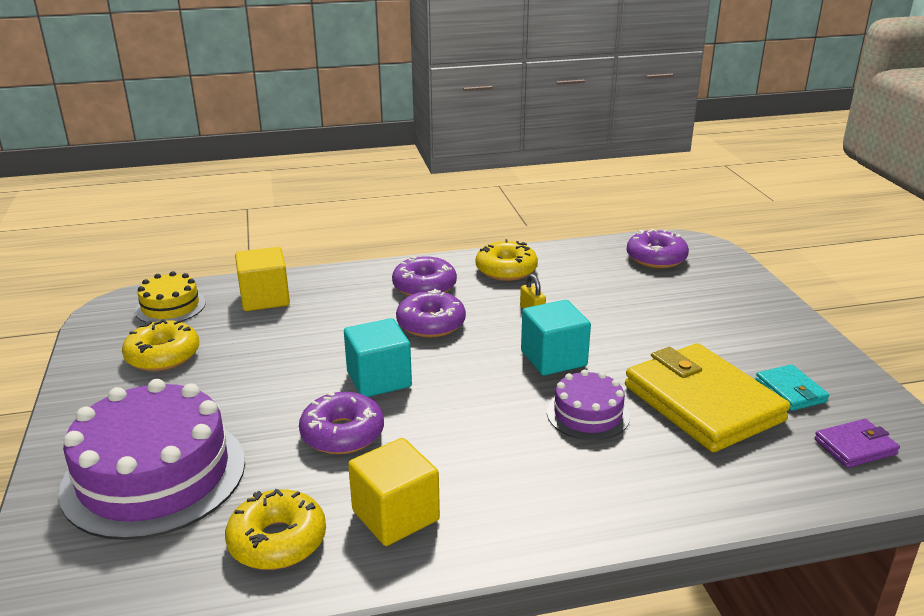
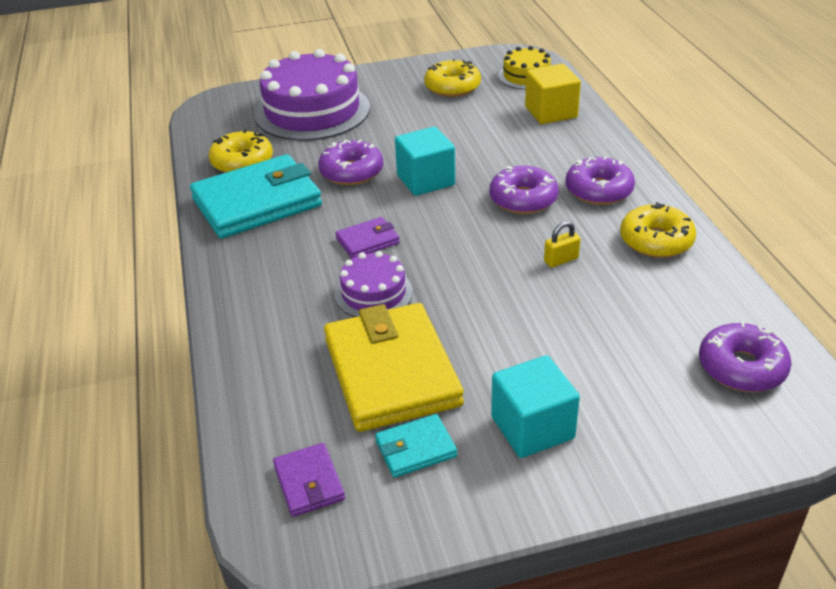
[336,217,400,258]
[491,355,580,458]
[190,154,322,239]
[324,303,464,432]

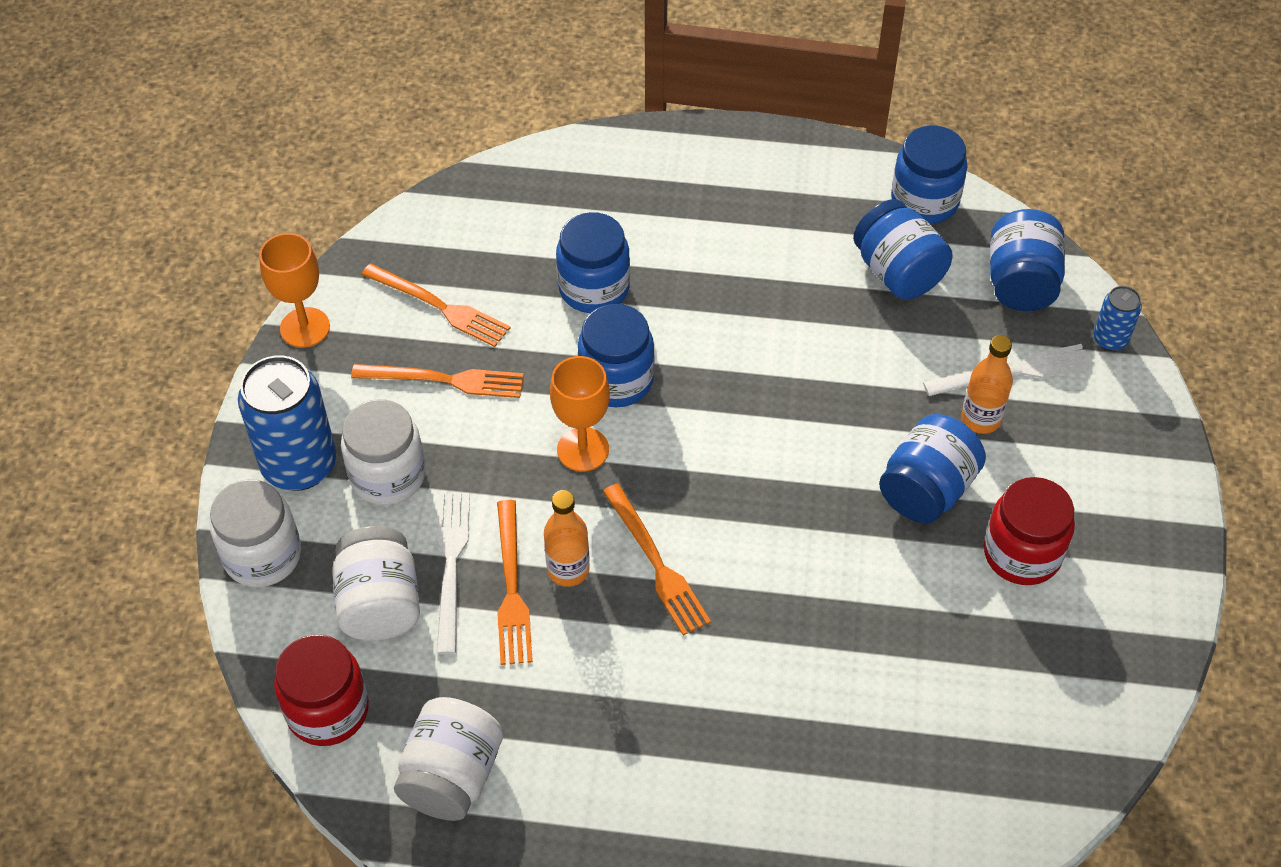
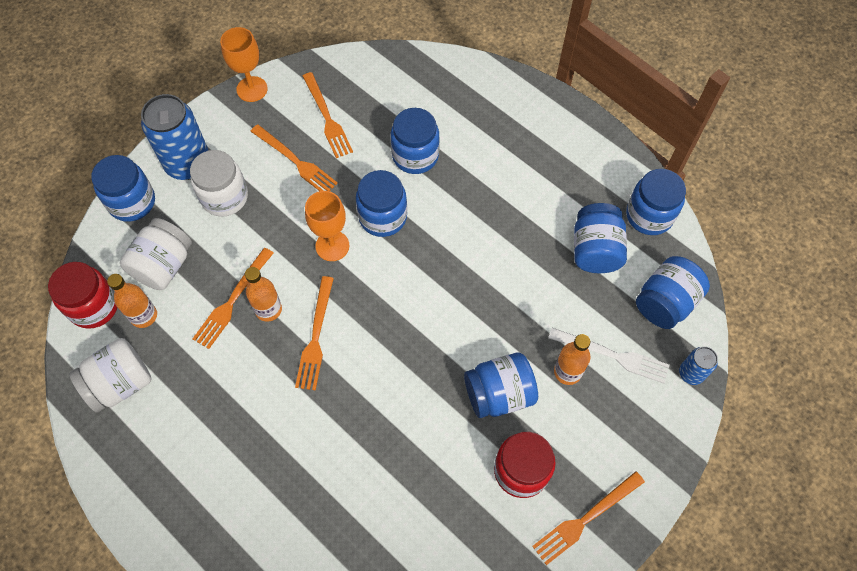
[437,493,470,654] (first image)
[107,274,157,328]
[532,471,645,565]
[91,155,155,222]

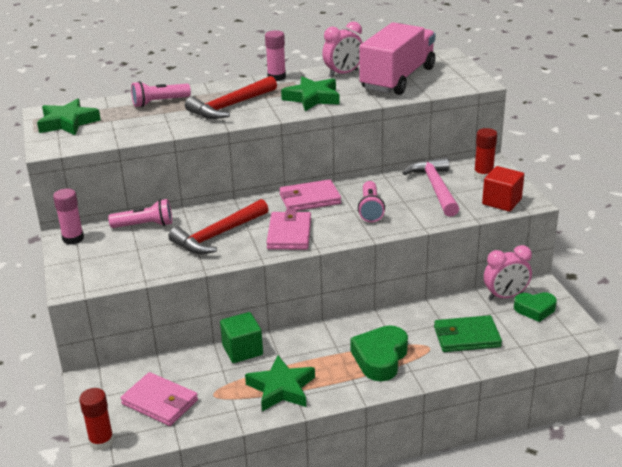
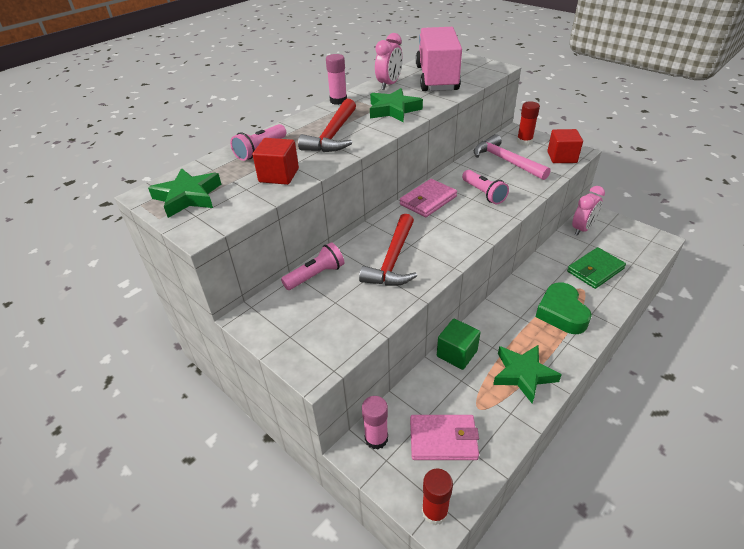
[266,209,311,250] (first image)
[514,292,557,322] (first image)
[253,138,299,185]
[362,396,388,449]

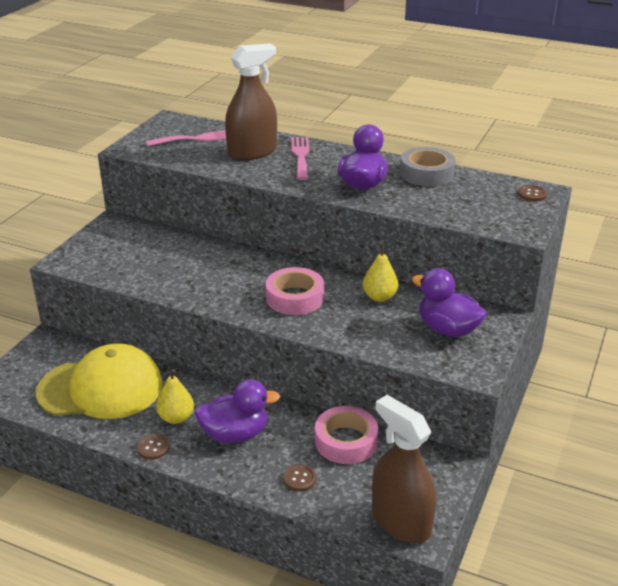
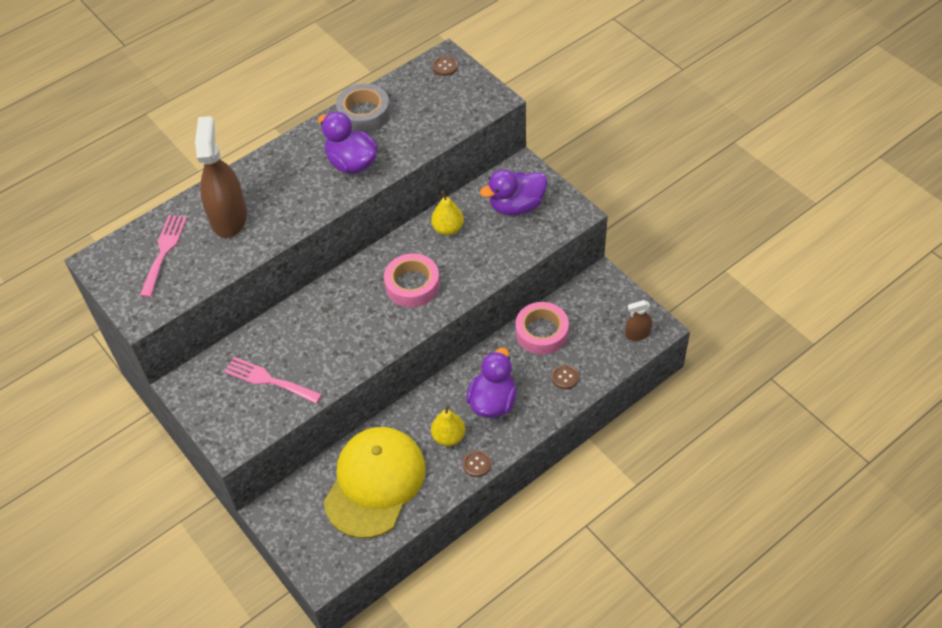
[224,357,322,404]
[625,300,652,341]

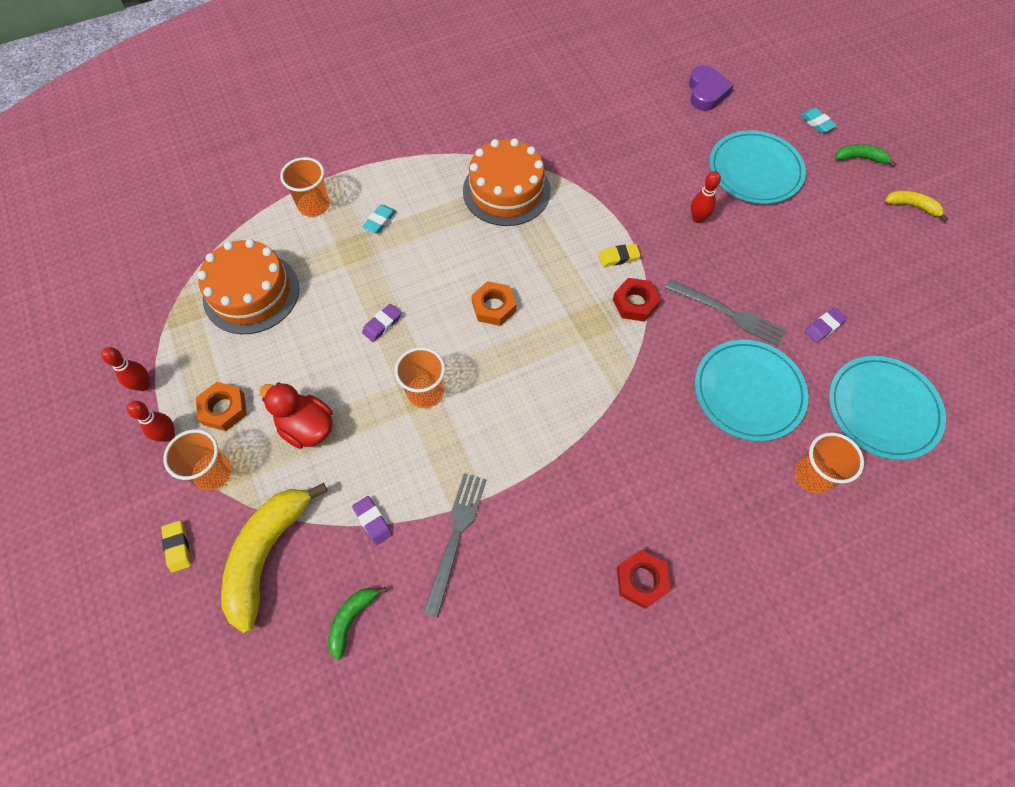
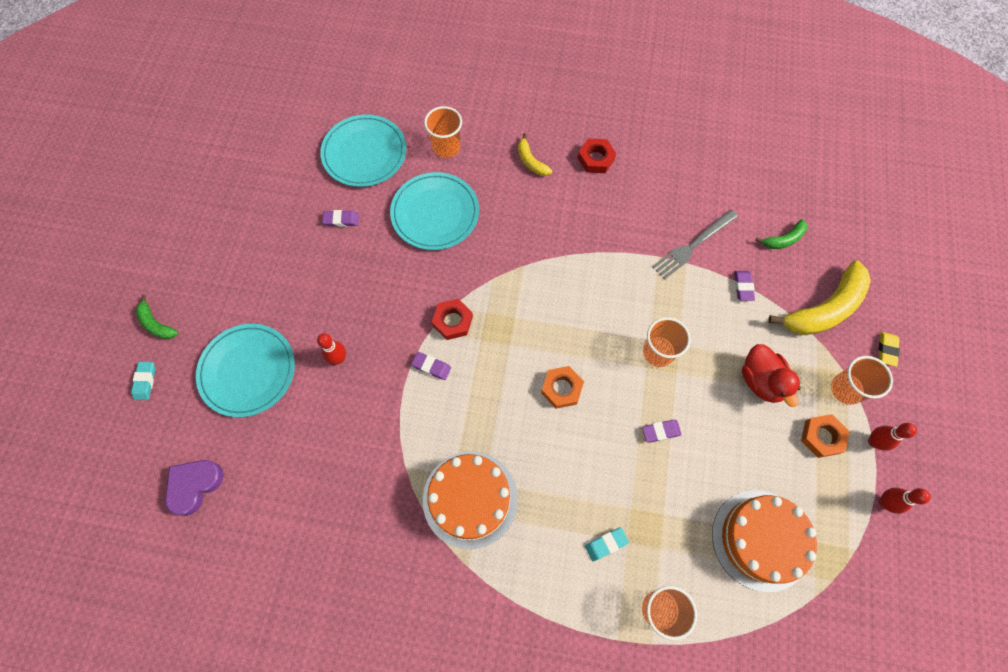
[665,279,786,347] (first image)
[518,133,552,176]
[411,352,451,380]

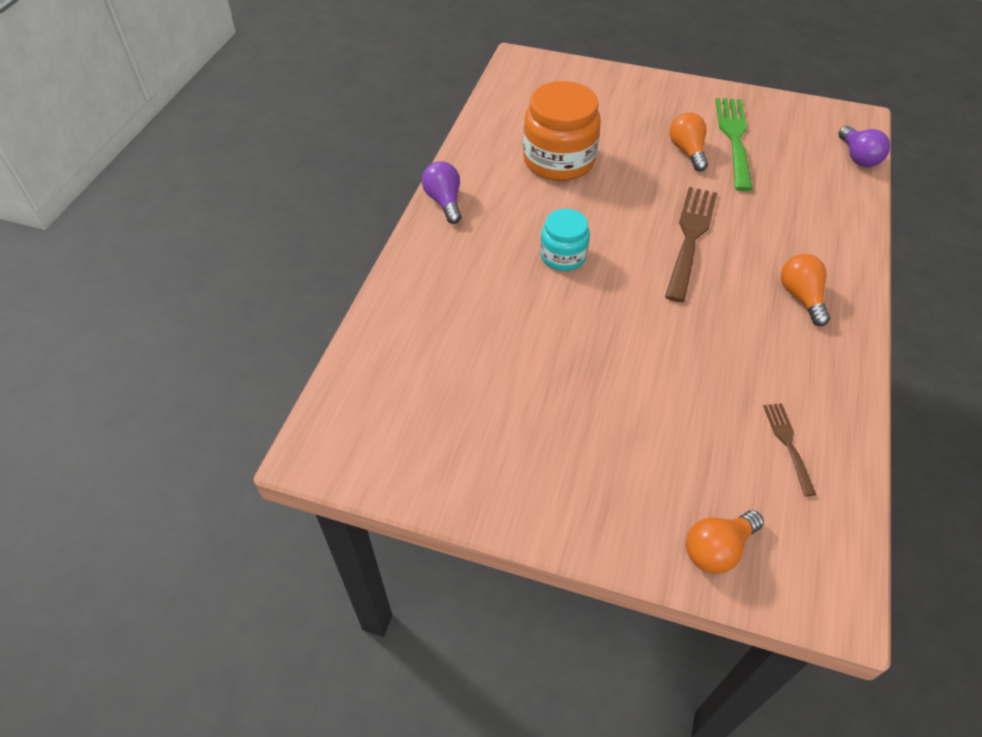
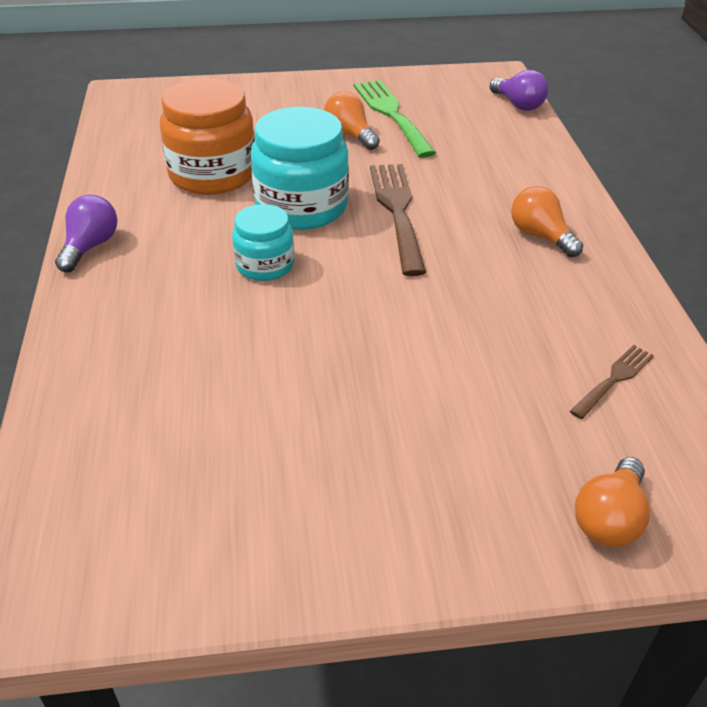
[251,107,349,230]
[55,195,117,272]
[570,345,654,419]

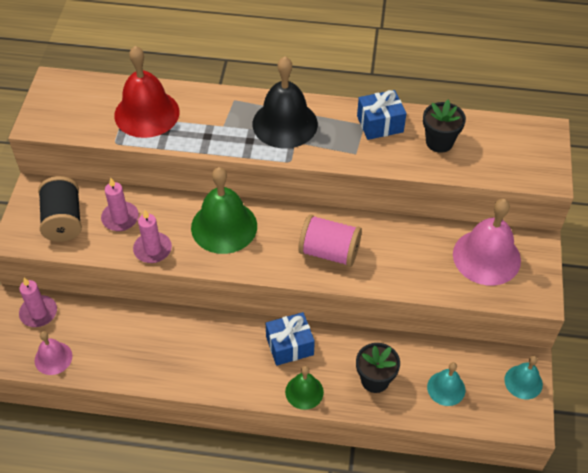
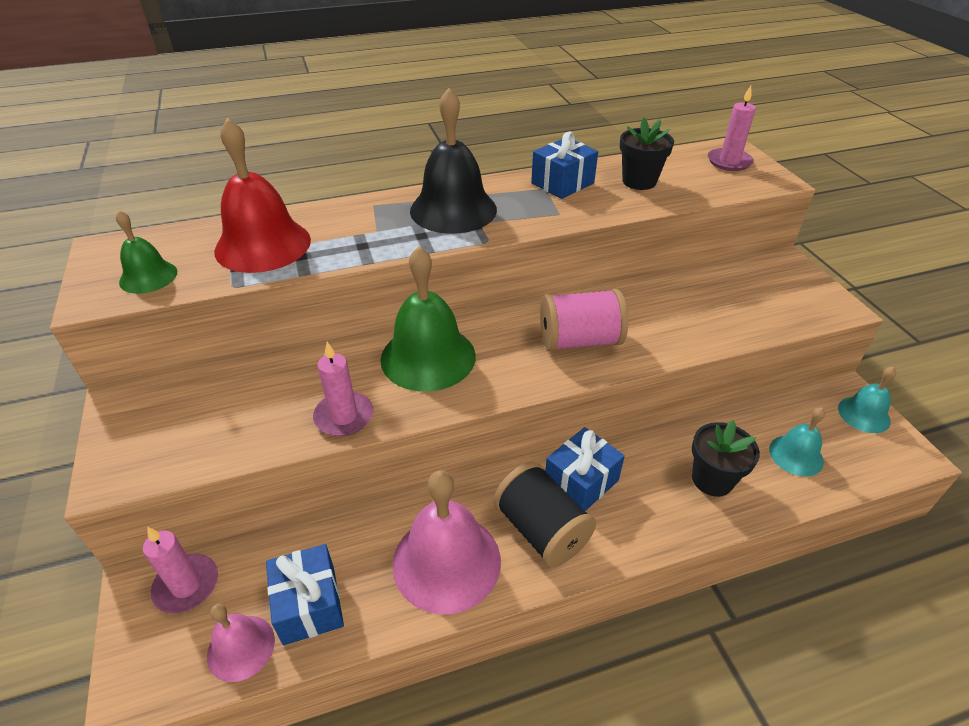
[266,544,344,645]
[494,461,596,567]
[708,86,756,171]
[116,210,177,294]
[392,470,501,614]

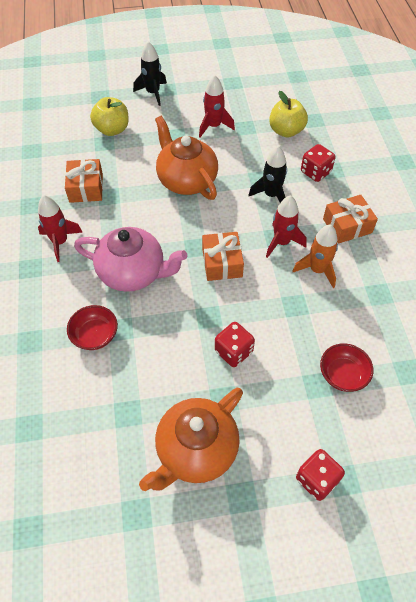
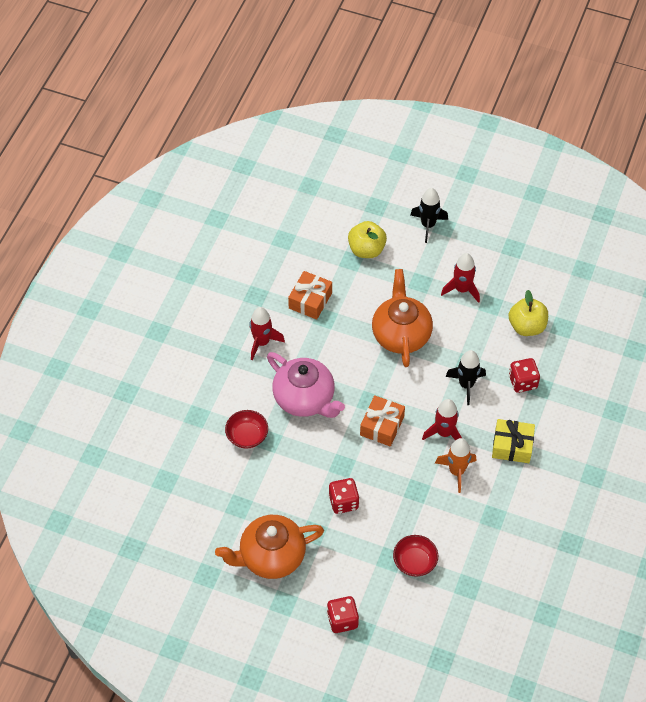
[492,419,535,463]

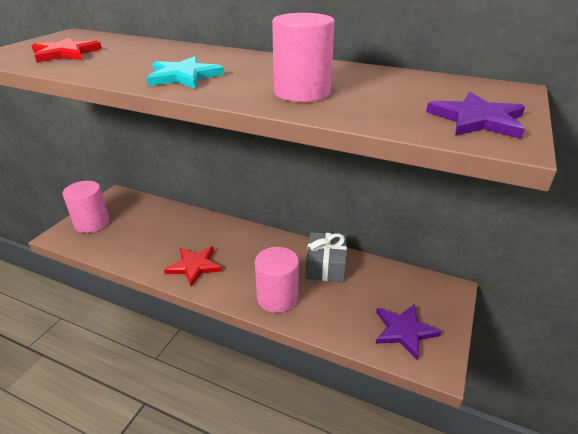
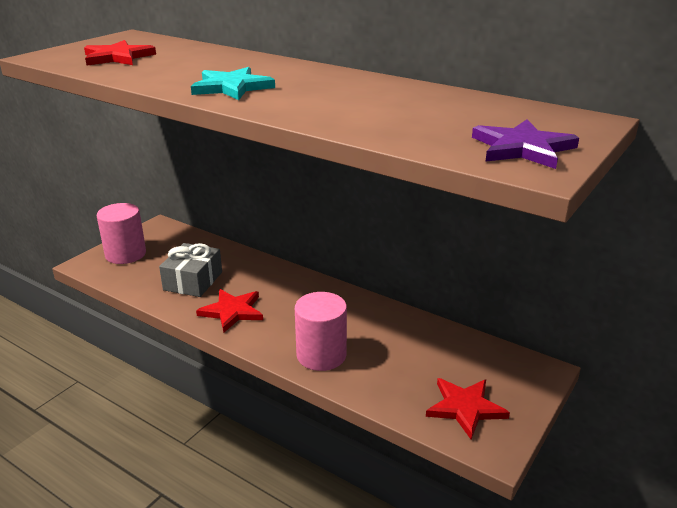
[272,13,335,102] (first image)
[159,243,222,297]
[426,378,510,440]

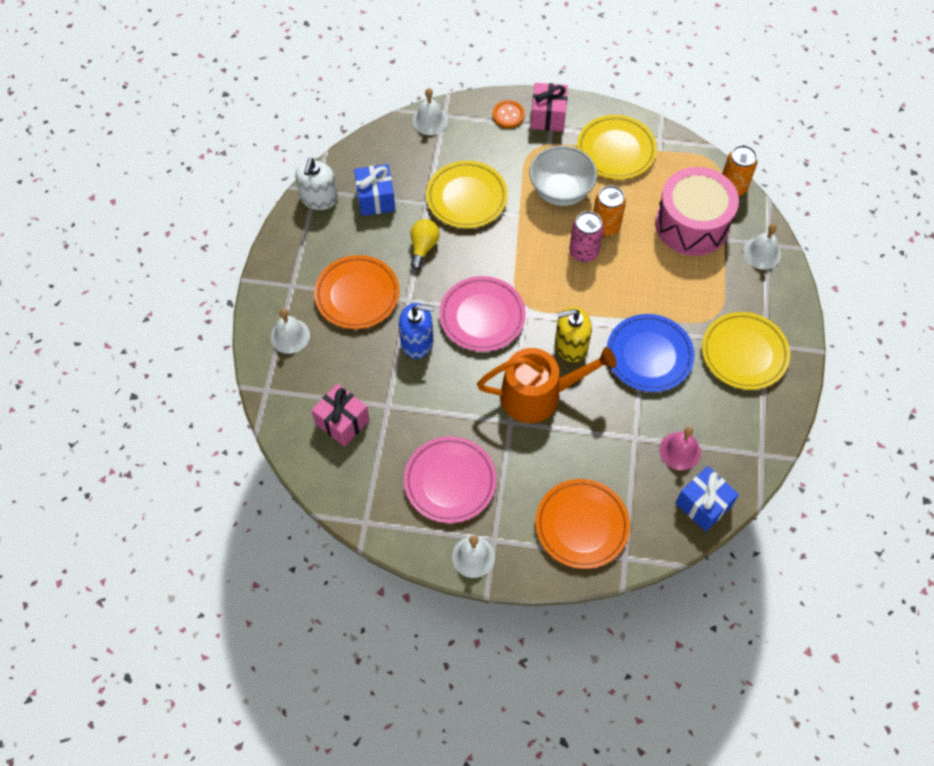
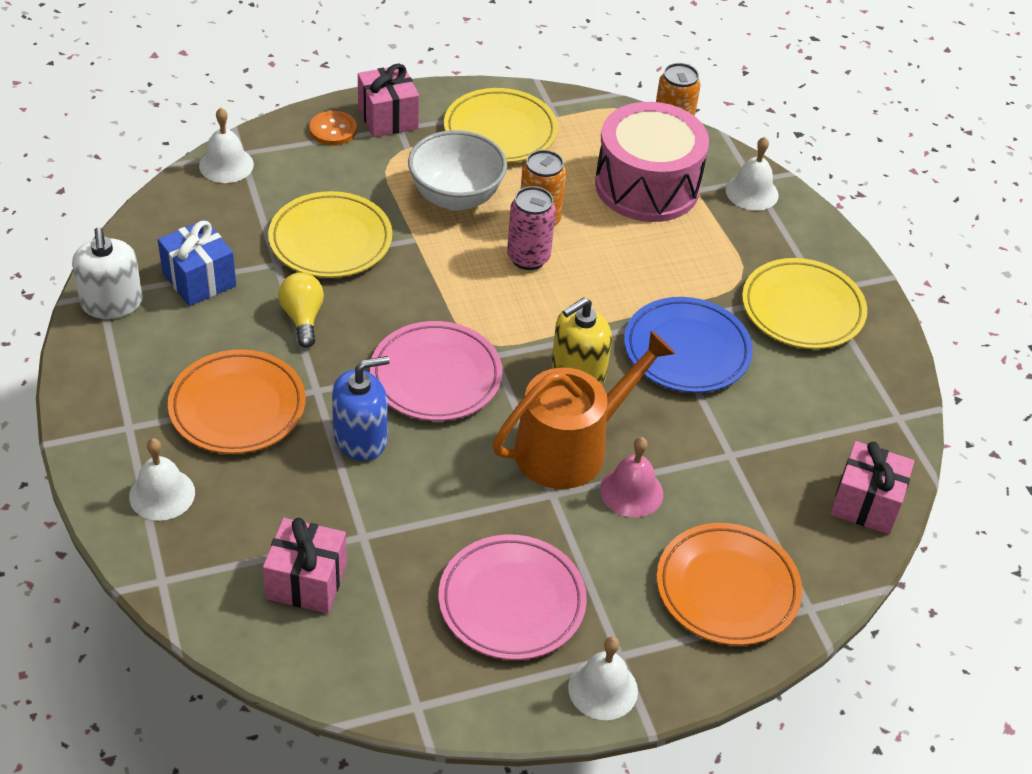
[600,437,663,517]
[830,441,915,534]

